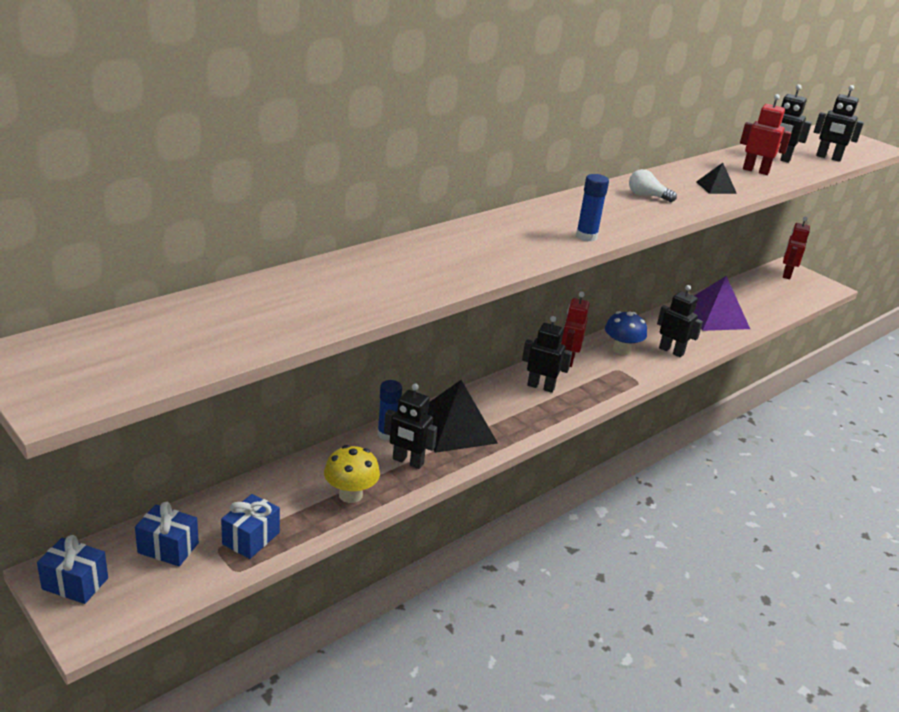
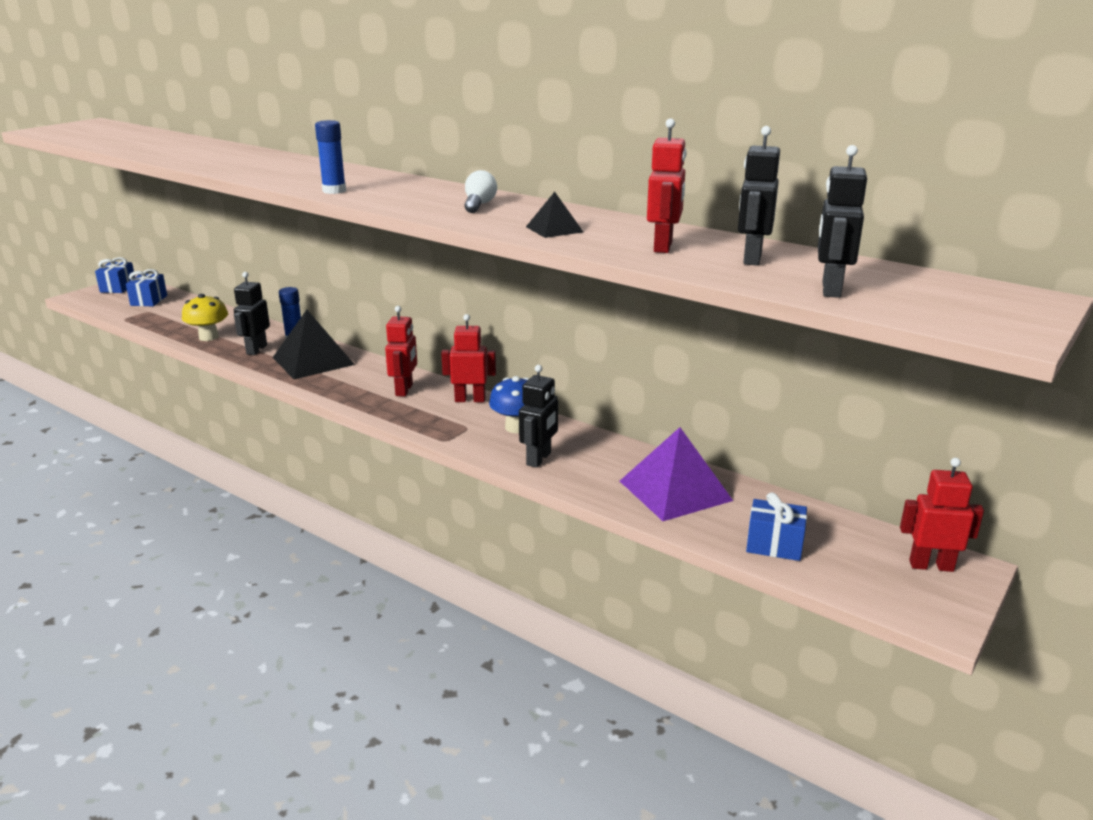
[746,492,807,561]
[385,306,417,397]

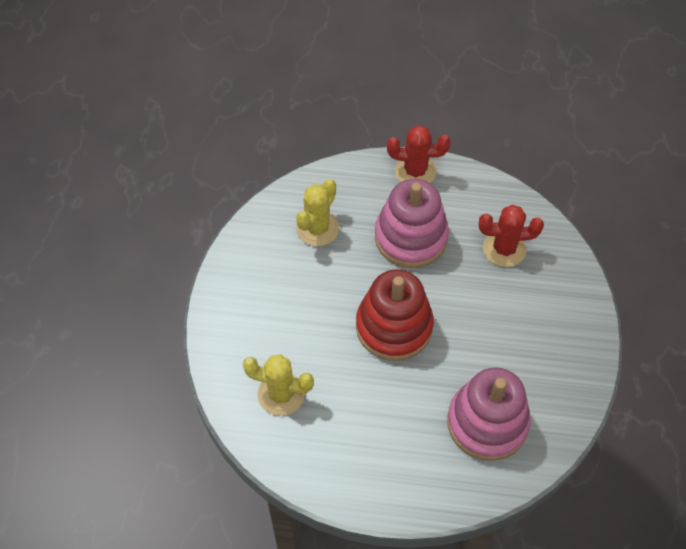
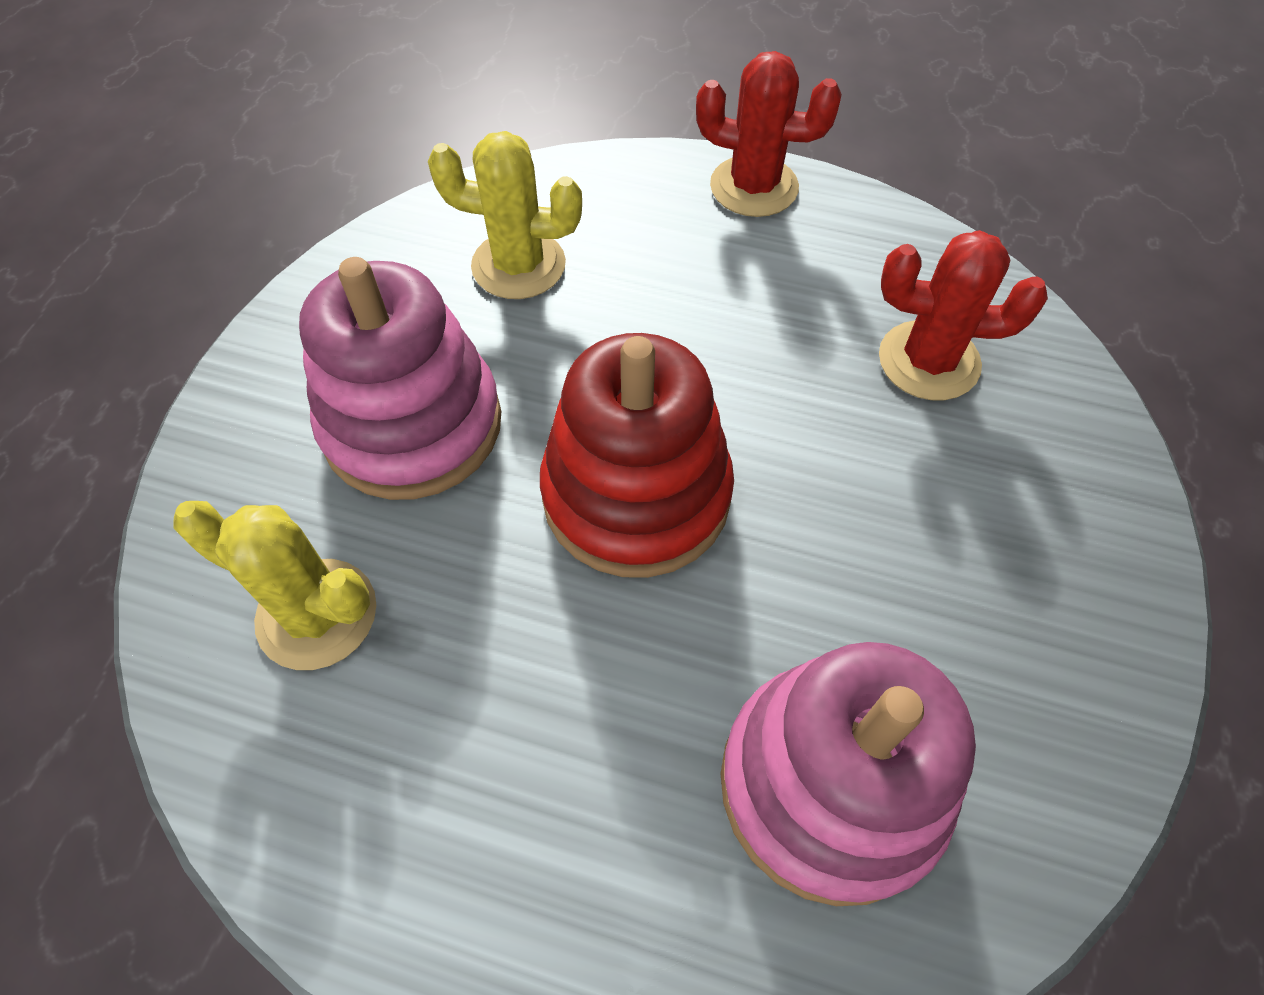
[299,257,501,500]
[428,131,582,299]

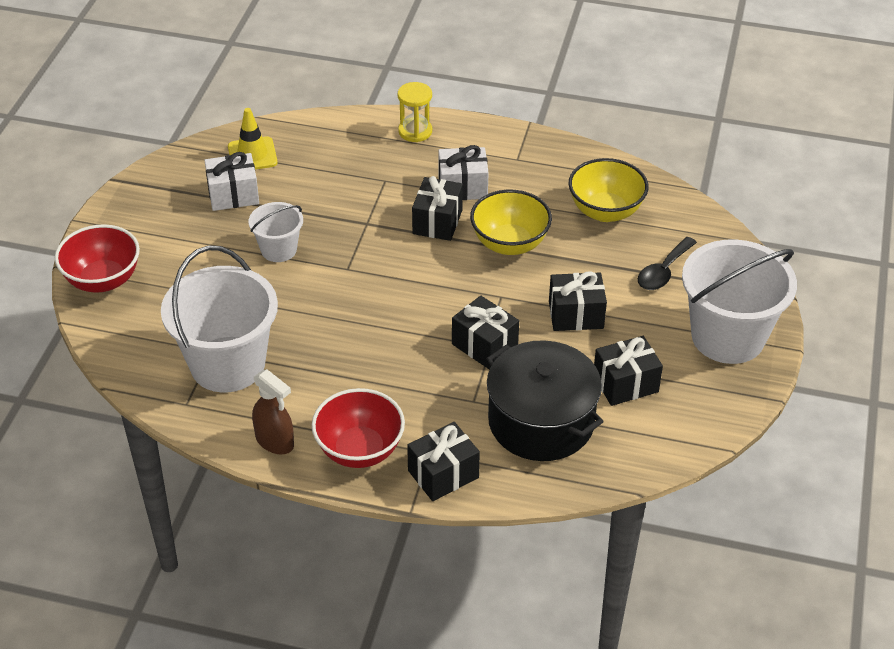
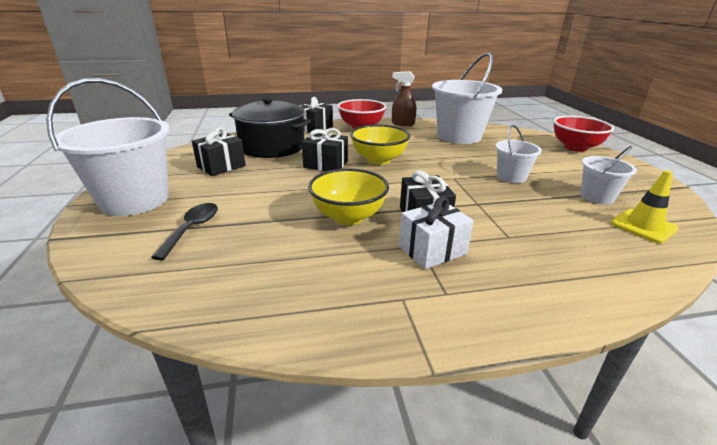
[398,82,432,142] (first image)
[549,271,607,331] (first image)
[350,125,410,165]
[580,146,637,204]

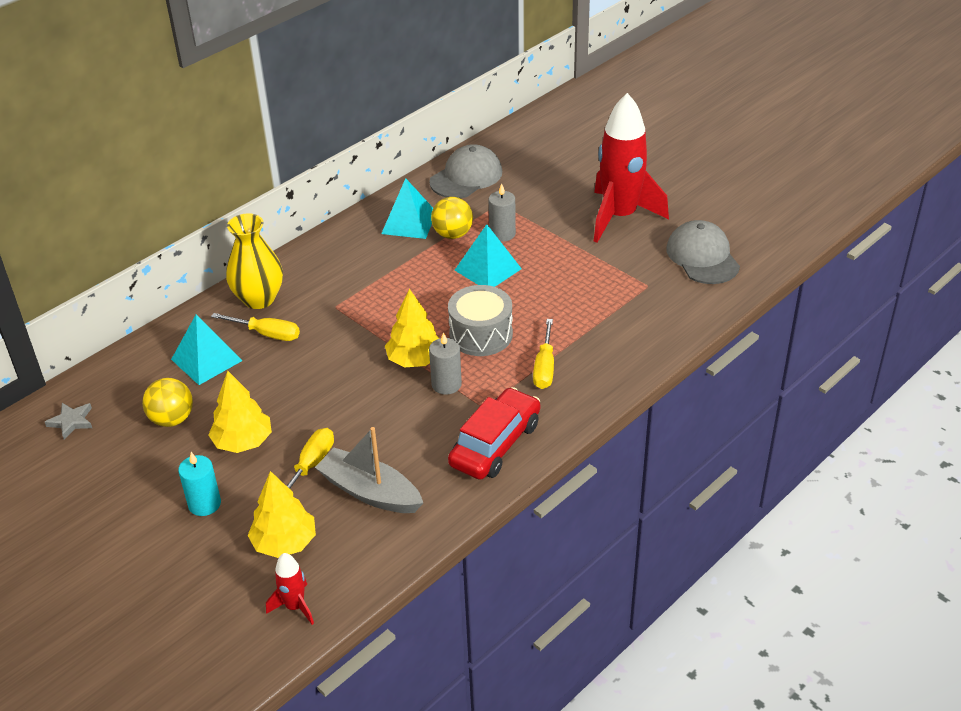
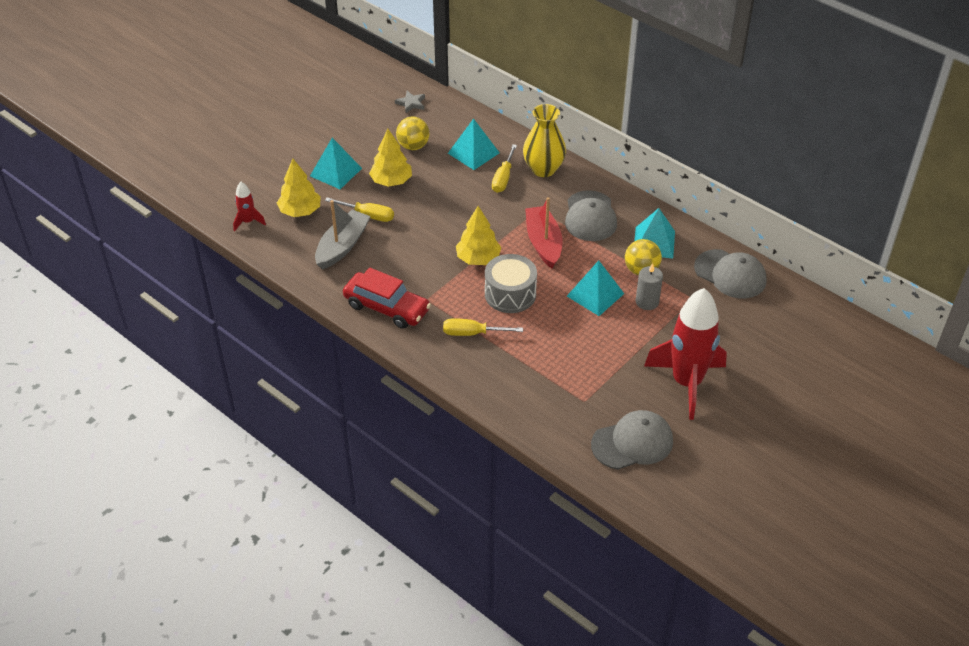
[429,332,462,395] (first image)
[525,197,562,268]
[565,190,617,241]
[310,138,362,189]

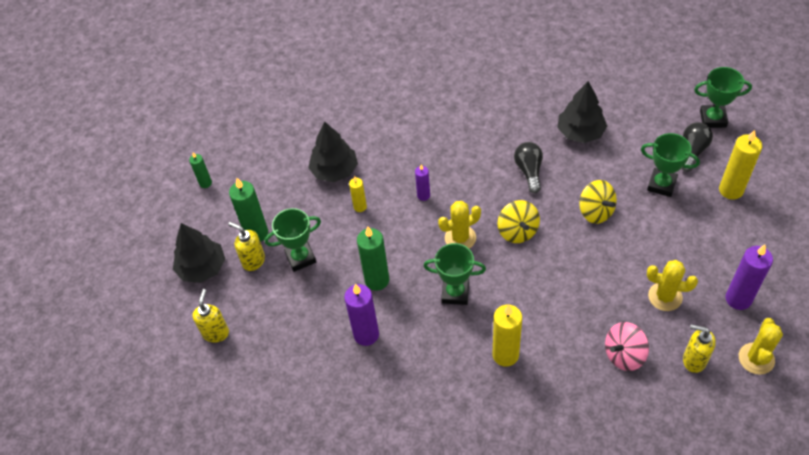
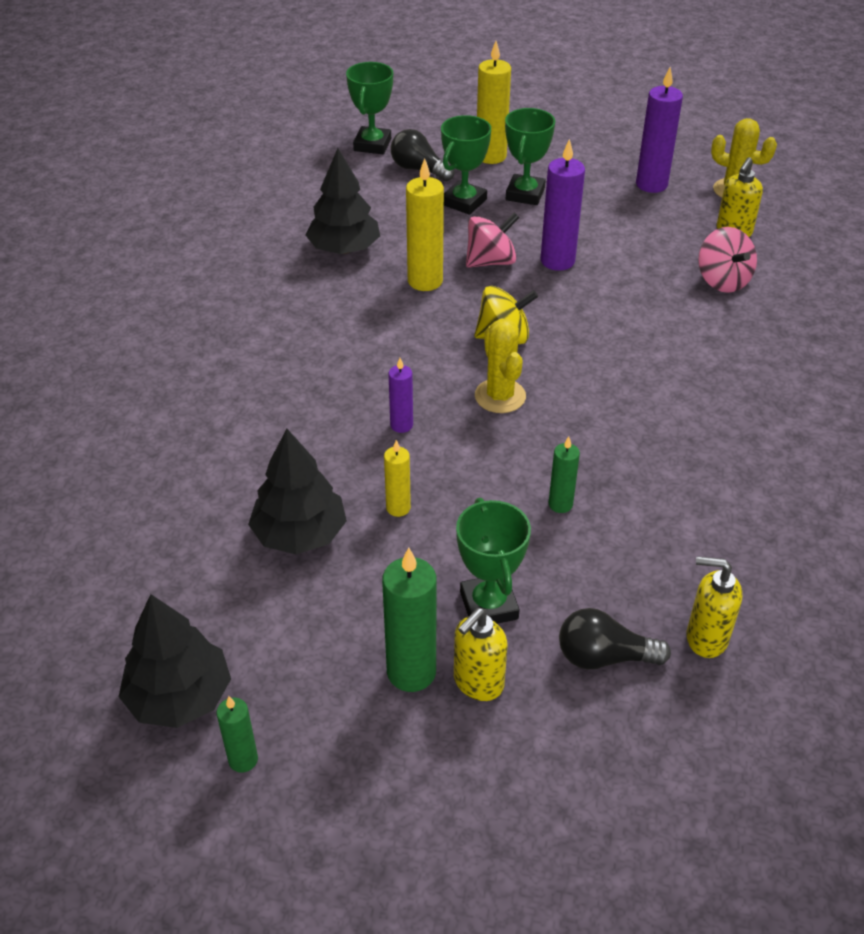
[647,260,698,311] (first image)
[119,594,231,728]
[686,556,742,658]
[541,139,585,271]
[505,108,555,205]
[406,158,444,291]
[559,608,671,669]
[466,213,519,268]
[549,436,580,513]

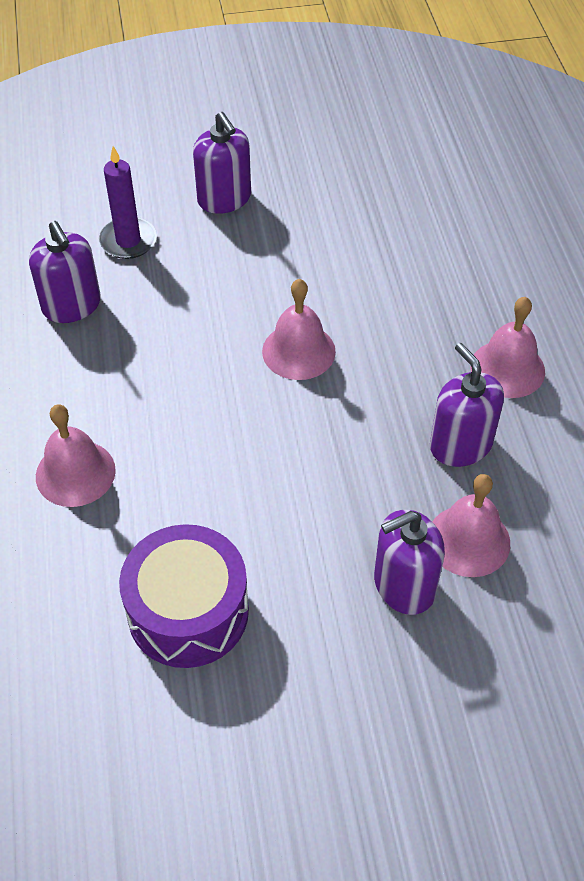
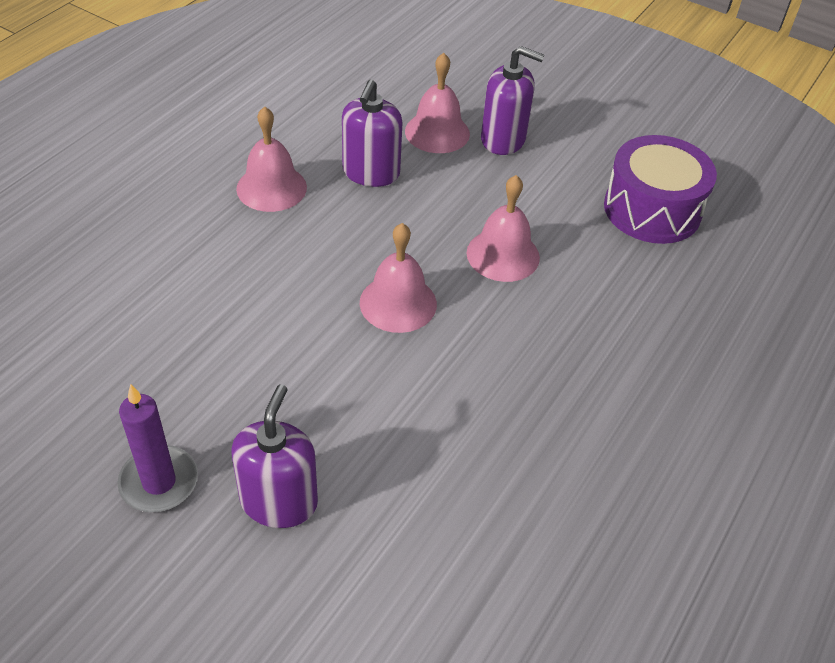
[29,221,101,323] (first image)
[467,175,540,282]
[117,384,198,512]

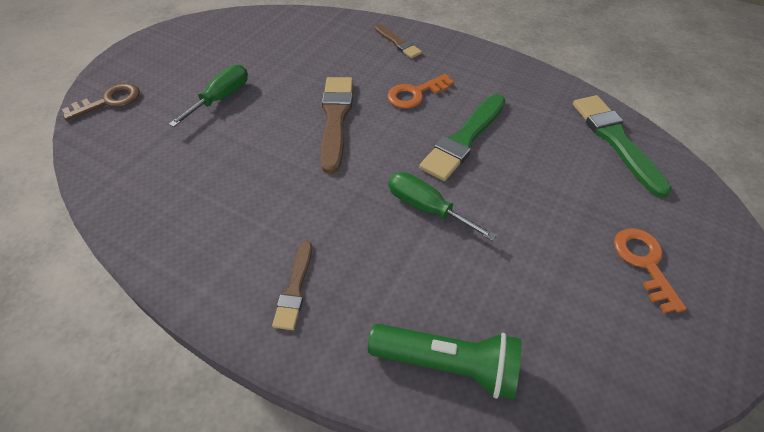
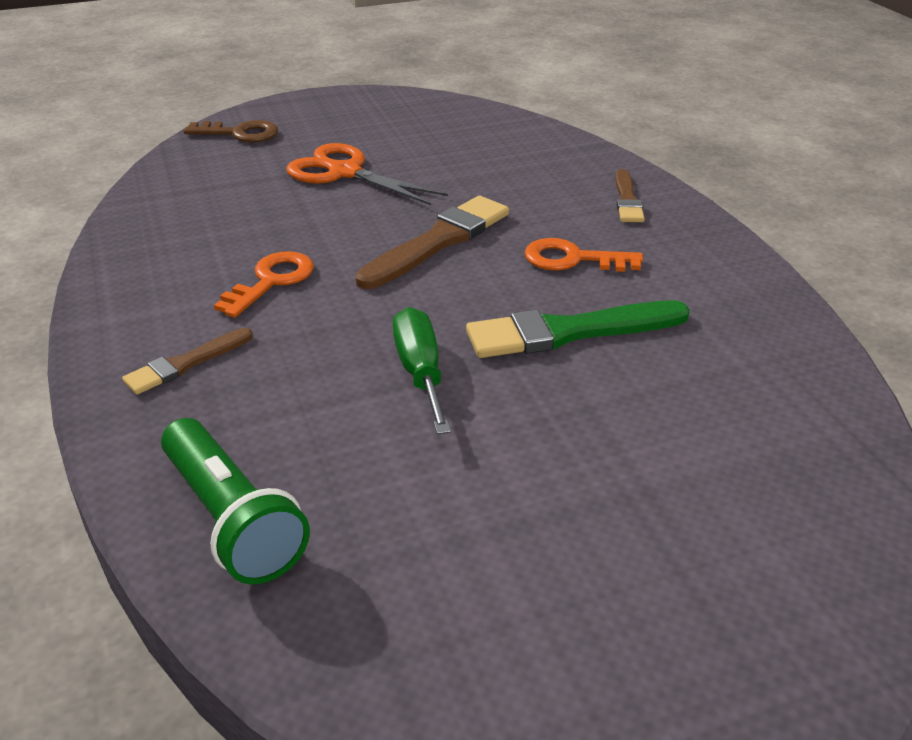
[573,95,672,198] (first image)
[214,251,314,318]
[286,143,448,205]

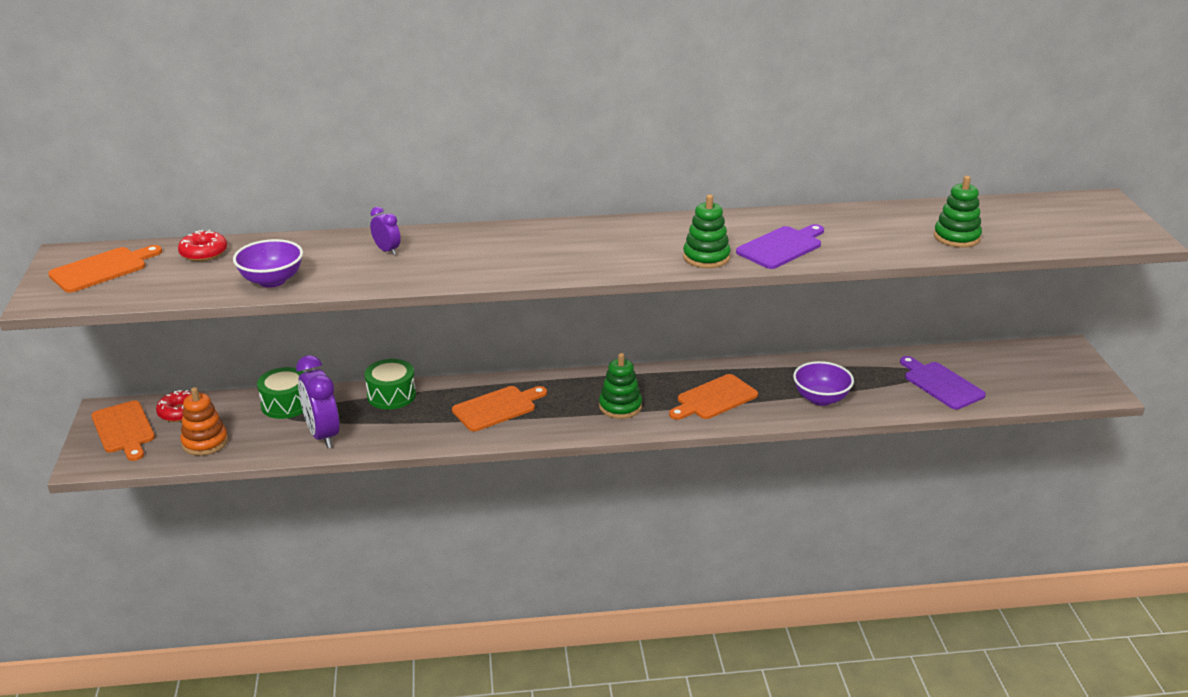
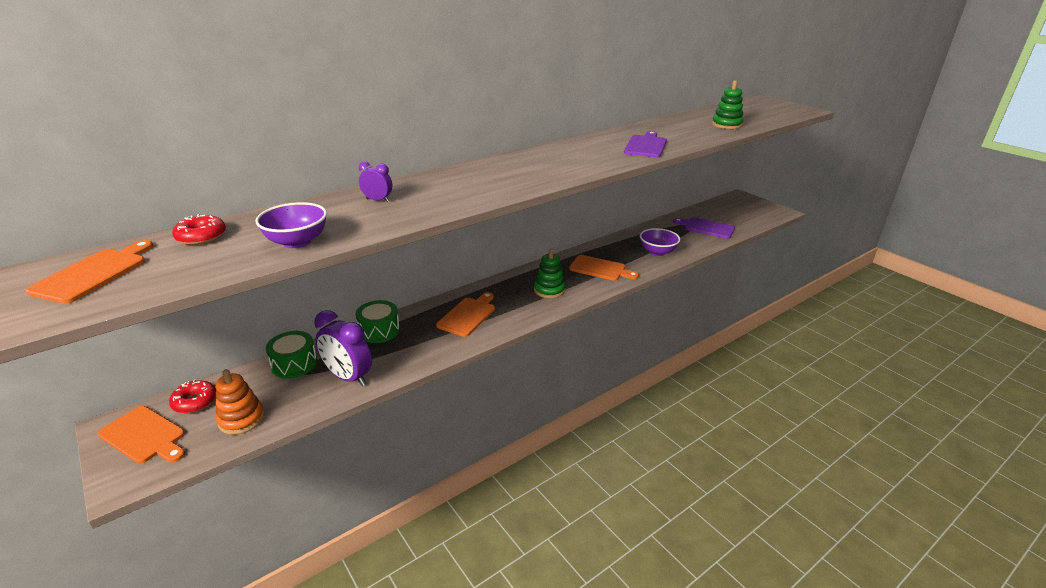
[683,194,731,268] (first image)
[569,255,639,281]

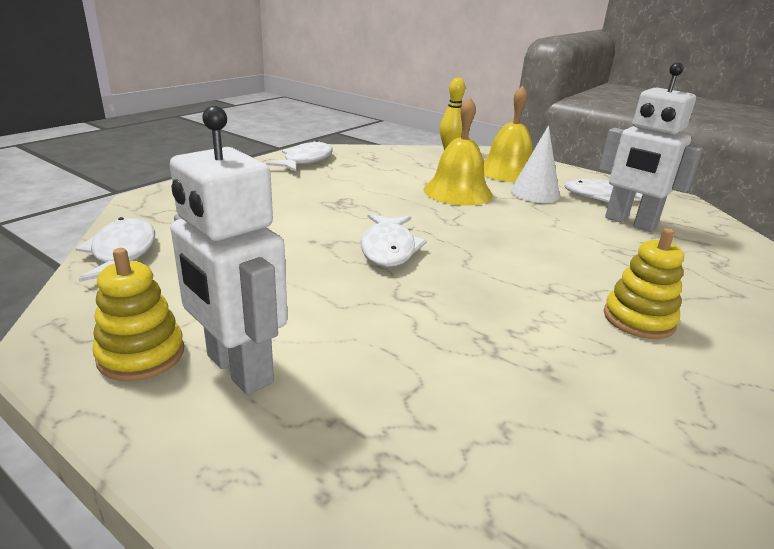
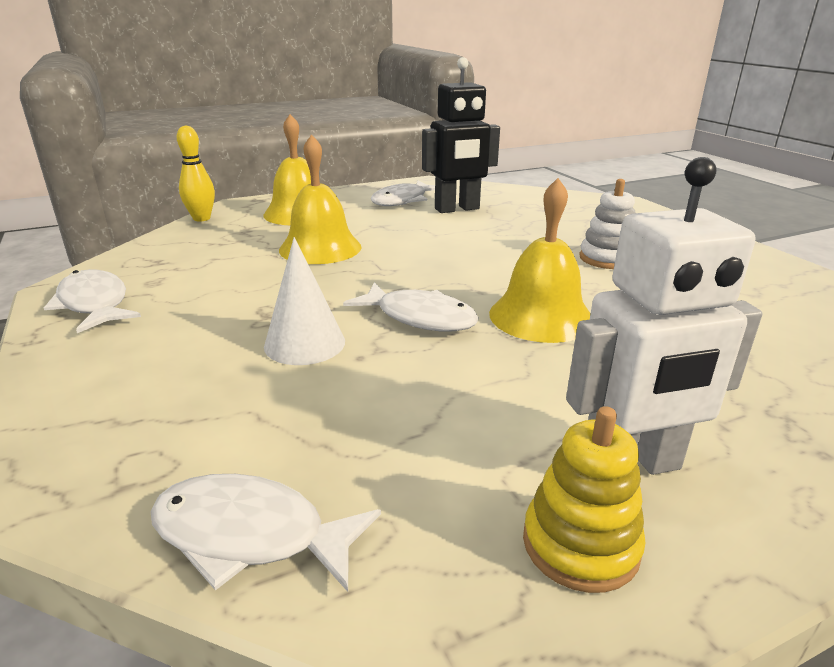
[489,178,591,343]
[264,237,345,365]
[422,57,500,213]
[579,179,635,269]

